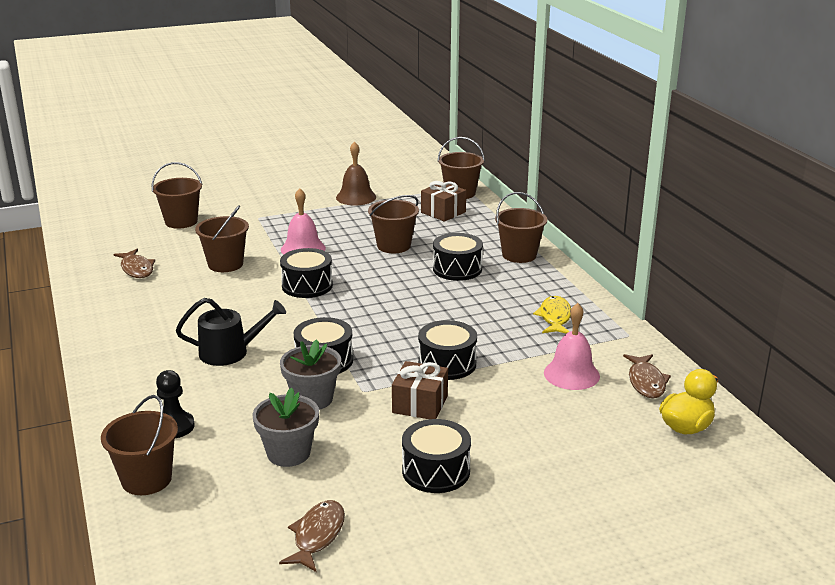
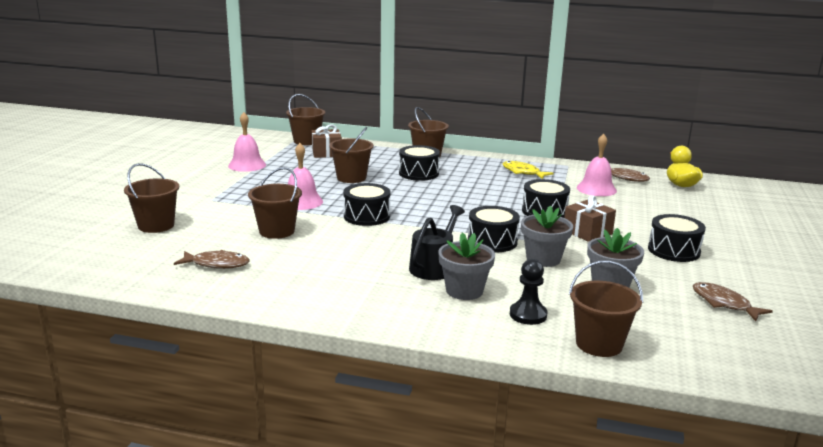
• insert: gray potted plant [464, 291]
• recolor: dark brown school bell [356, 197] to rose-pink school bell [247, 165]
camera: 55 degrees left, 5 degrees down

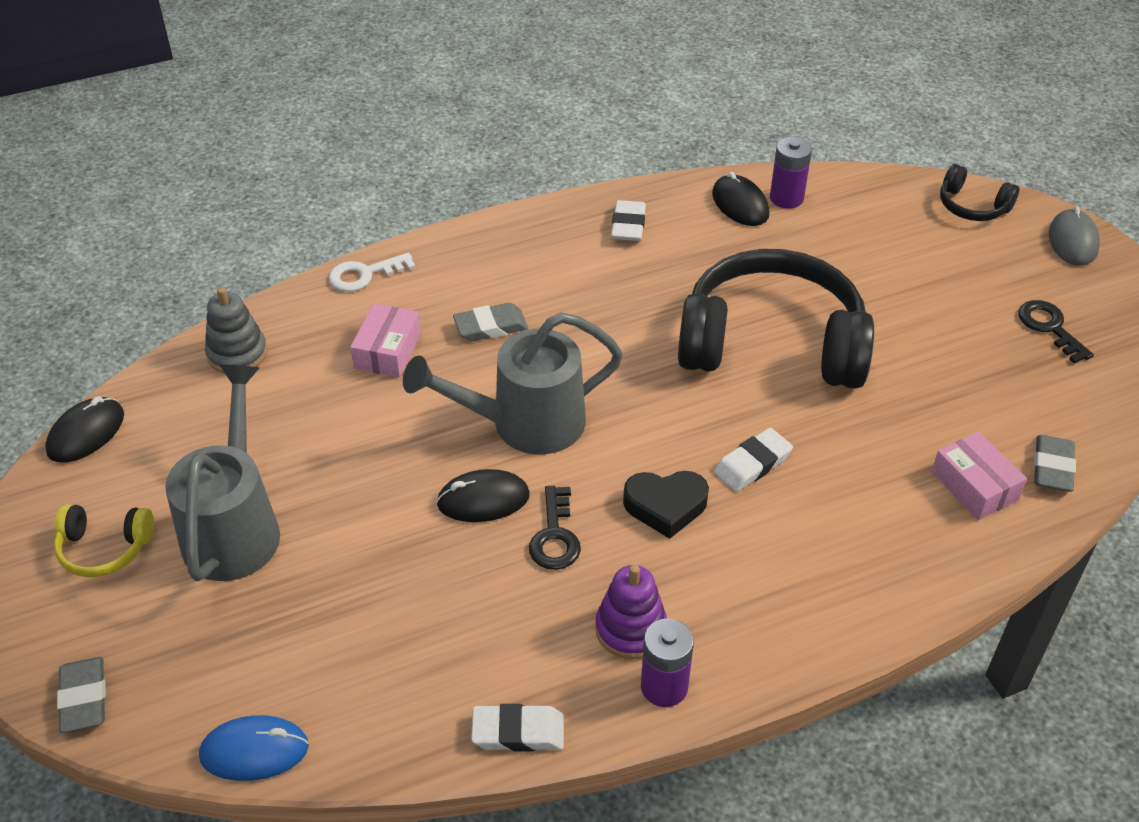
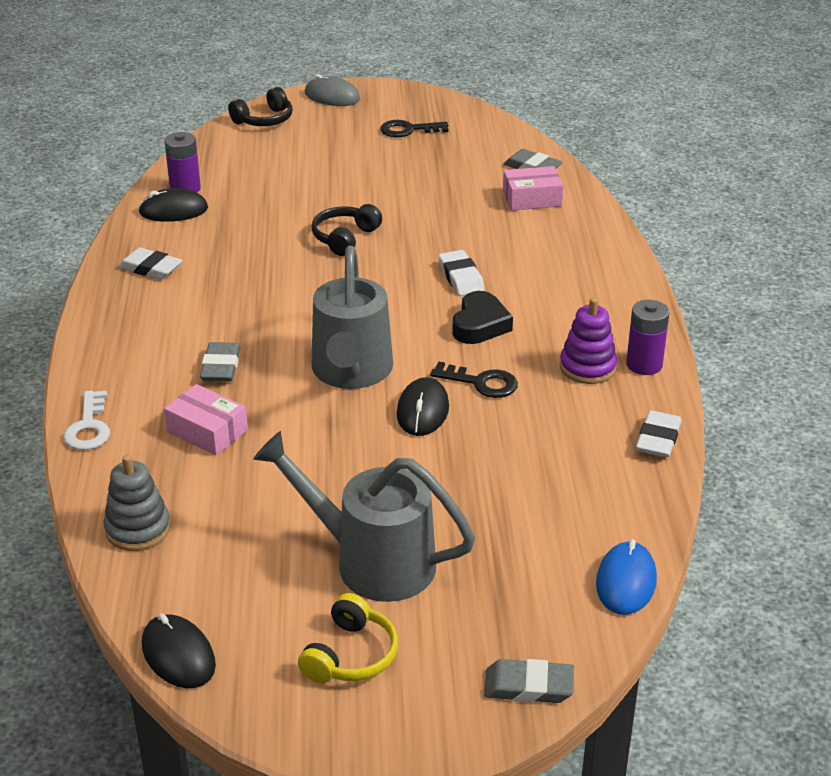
• resize: jet-black headset [772, 344] = [345, 238] x0.43
camera: 70 degrees left, 10 degrees down

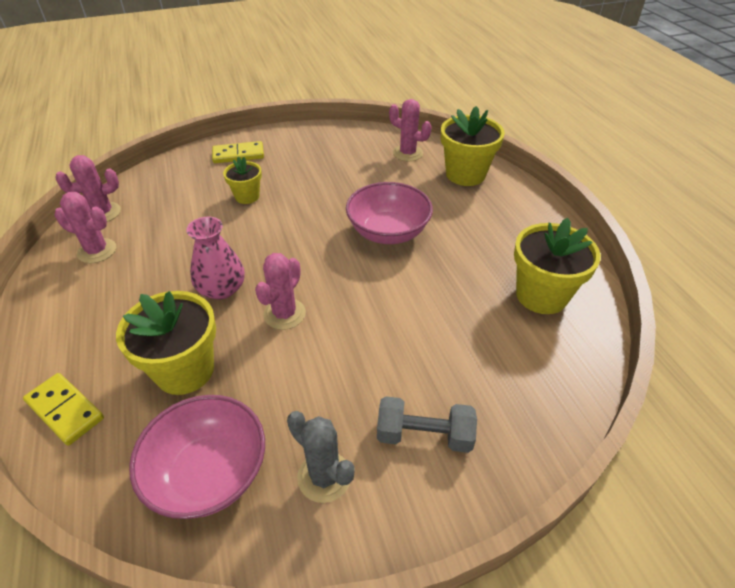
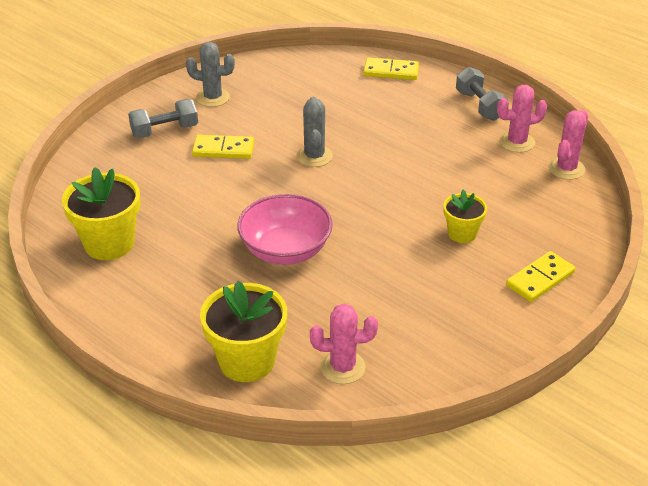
• delete: yellow potted plant [185, 370]
• delete: rose-pink serving bowl [209, 473]
• delete: rose-pink tall vase [222, 289]
• insert: yellow domino piece [223, 149]
• insert: gray dumbbell [479, 105]
• recolor: rose-pink saguaro cactus [284, 314] to gray saguaro cactus [314, 156]
camera: 150 degrees right, 5 degrees down

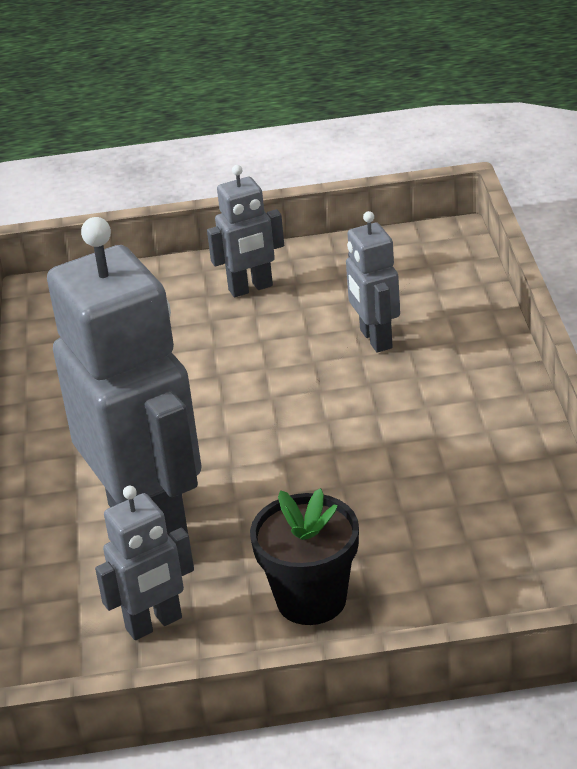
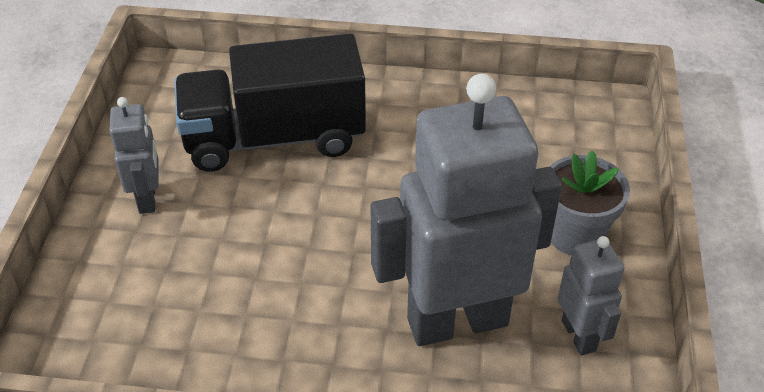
• replace: gray toy robot [375, 339] to jet-black toy truck [274, 138]
• recolor: jet-black potted plant [311, 599] to gray potted plant [575, 235]
camera: 80 degrees left, 10 degrees up

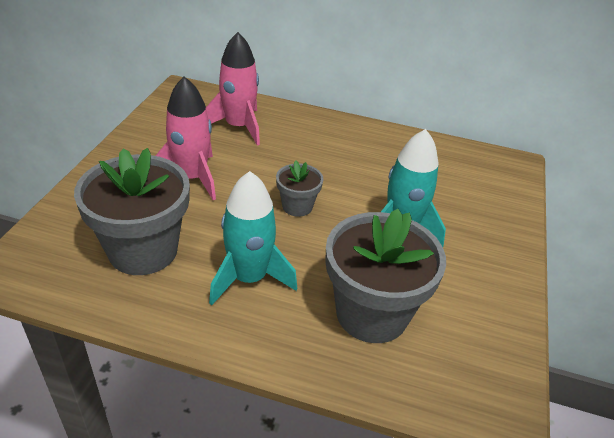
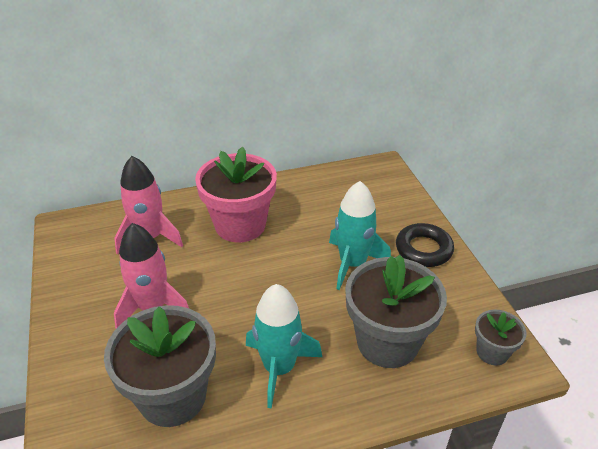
• insert: rose-pink potted plant [240, 225]
• insert: jet-black ring [423, 249]
• move: gray potted plant [297, 206] to [492, 352]
camera: 30 degrees left, 0 degrees up

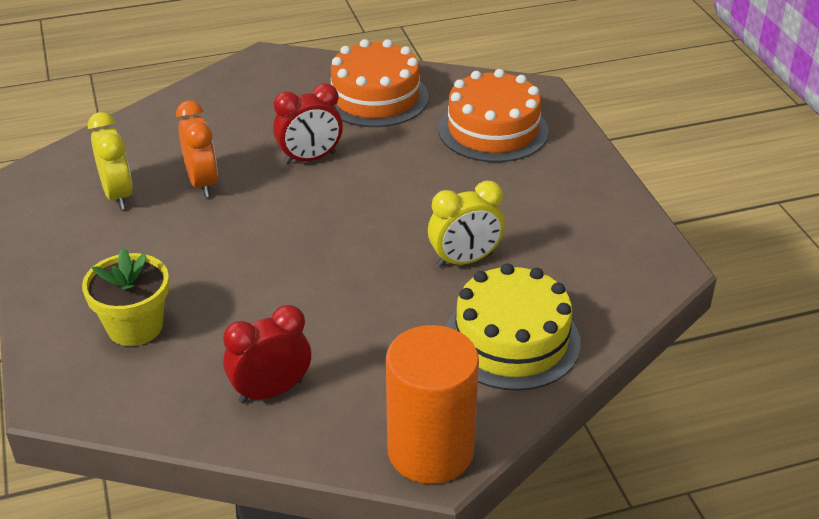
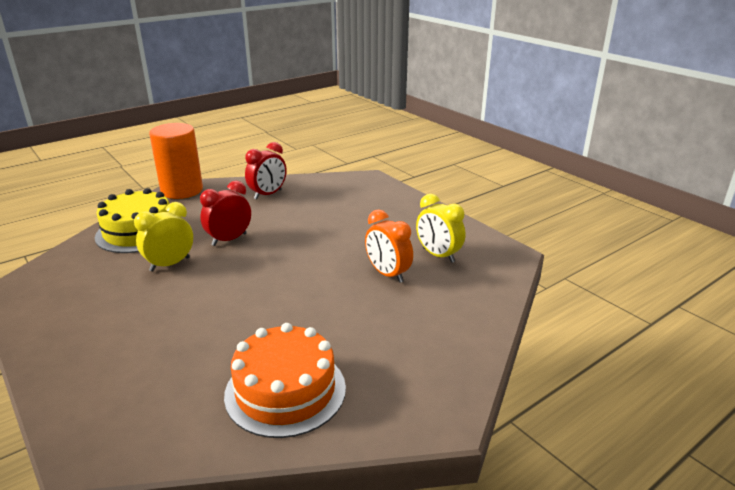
• delete: yellow potted plant [135, 327]
• delete: orange cake [493, 130]
• move: scarlet alarm clock [310, 158] to [229, 239]
camera: 160 degrees right, 10 degrees down

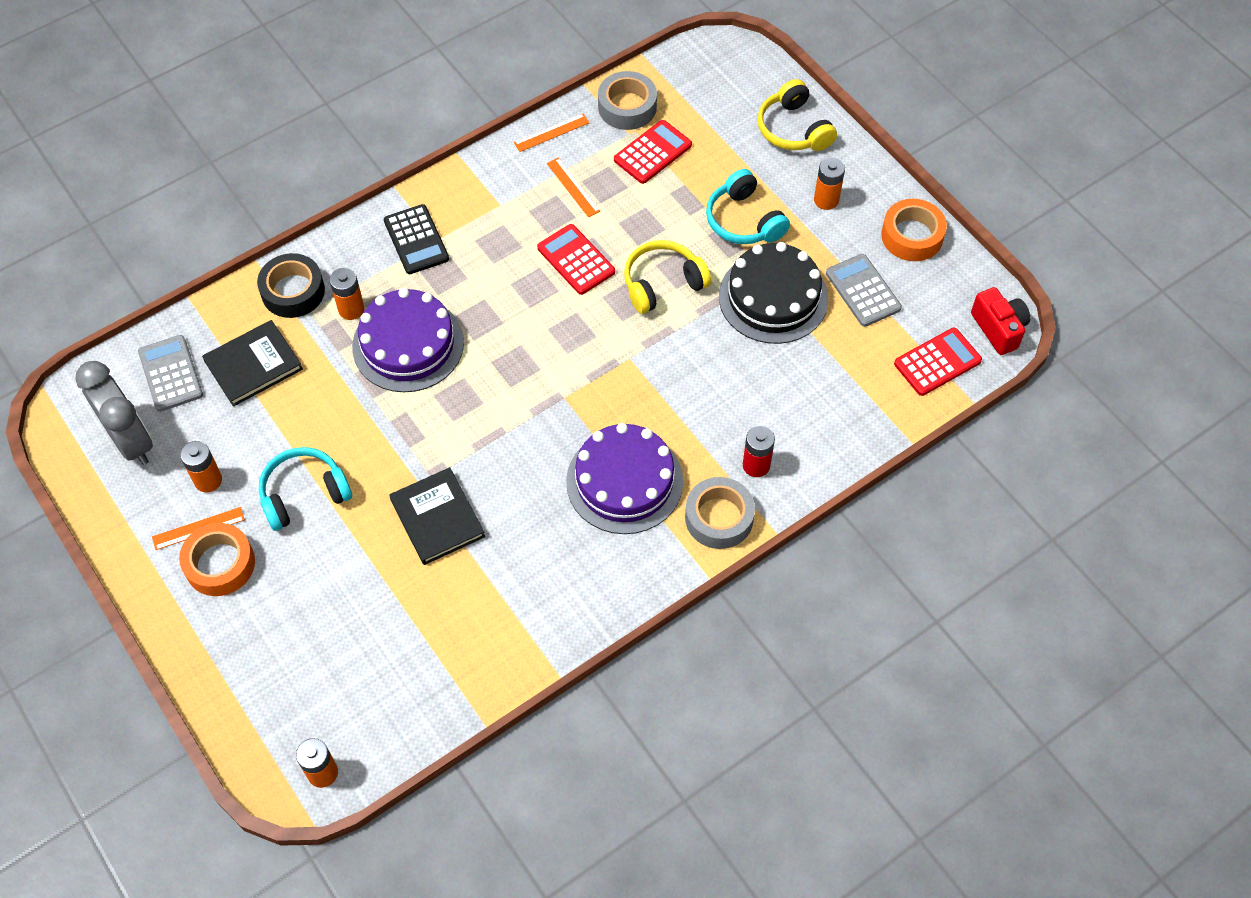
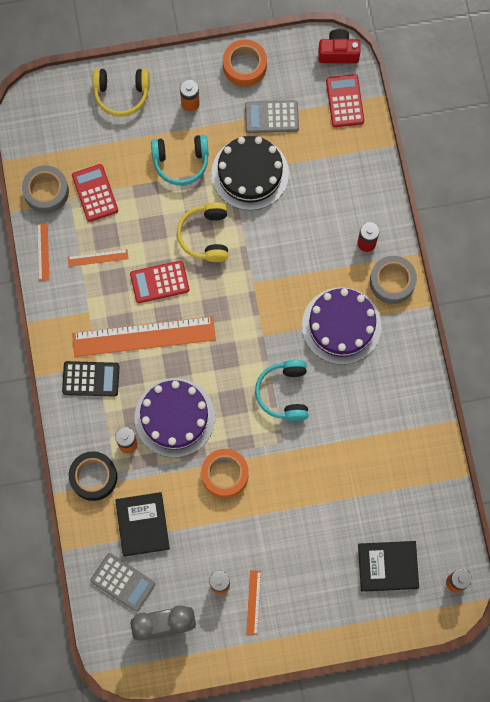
• insert: orange measuring stick [144, 336]
• move: orange sticky tape [220, 564] to [225, 474]
• move: aqua headset [304, 494] to [284, 393]
• move: jet-black hardcover [437, 518] to [388, 566]
• rotate: gray pocket calculator [171, 374] = [123, 582] 150 degrees counterclockwise
camera: 65 degrees left, 15 degrees up

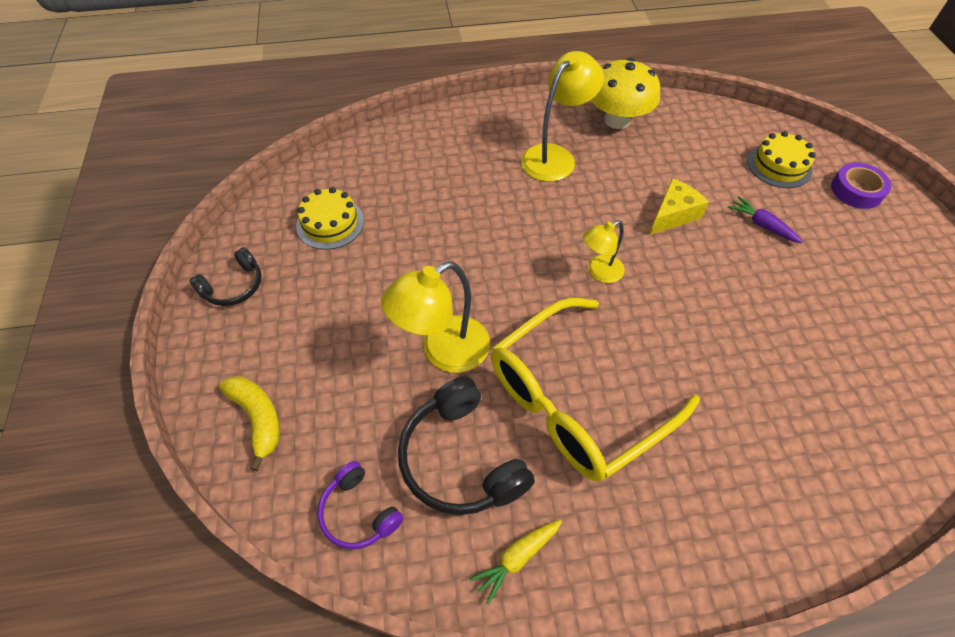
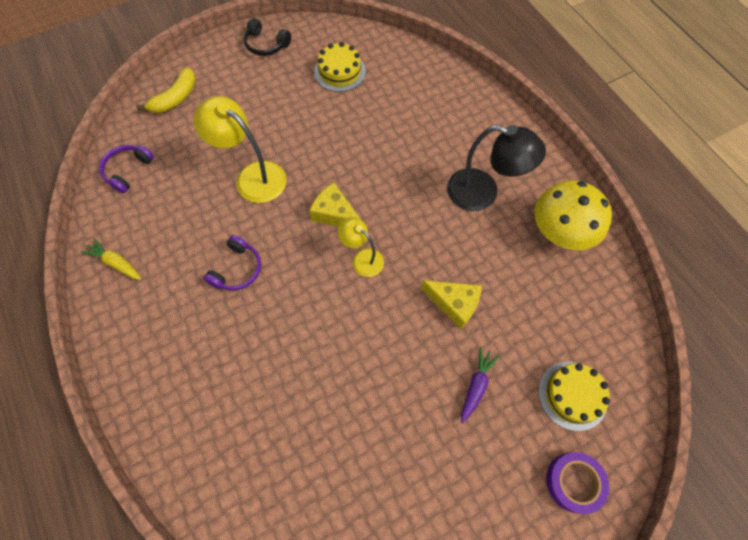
• delete: jet-black headset [460, 459]
• insert: yellow cheese [335, 214]
• replace: yellow spectacles [576, 400] to purple headset [237, 269]
• recolor: yellow reading lamp [555, 156] to jet-black reading lamp [483, 193]
camera: 70 degrees right, 10 degrees up

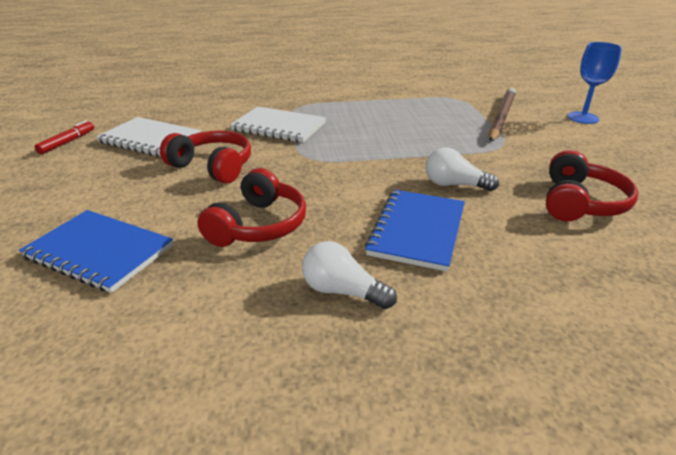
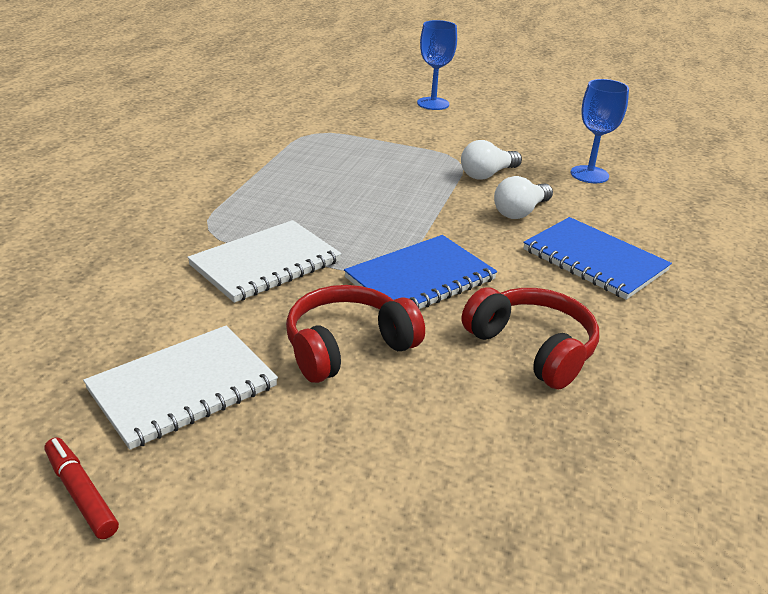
• delete: dark brown pencil [501, 117]
• move: blue exercise book [99, 252] to [420, 279]
• move: white light bulb [342, 291] to [487, 174]
• replace: scarlet headset [580, 203] to blue goblet [589, 174]
camera: 65 degrees left, 0 degrees up

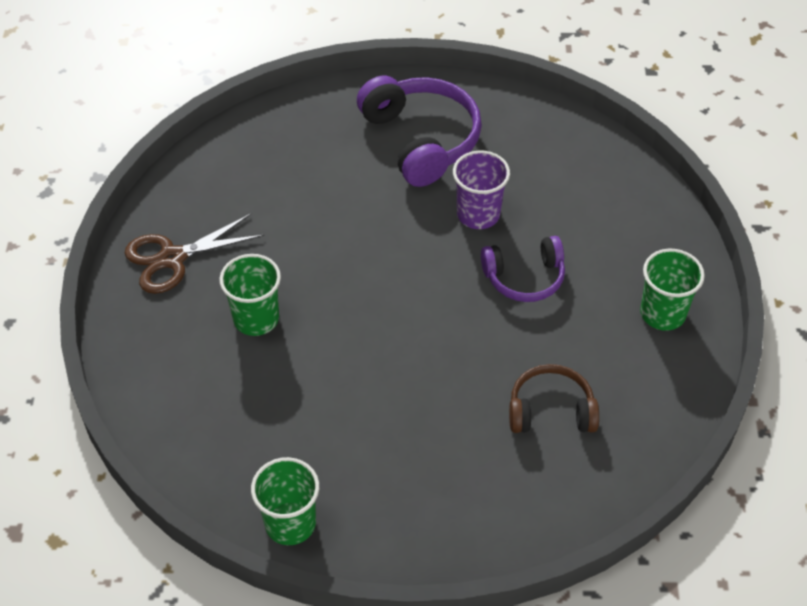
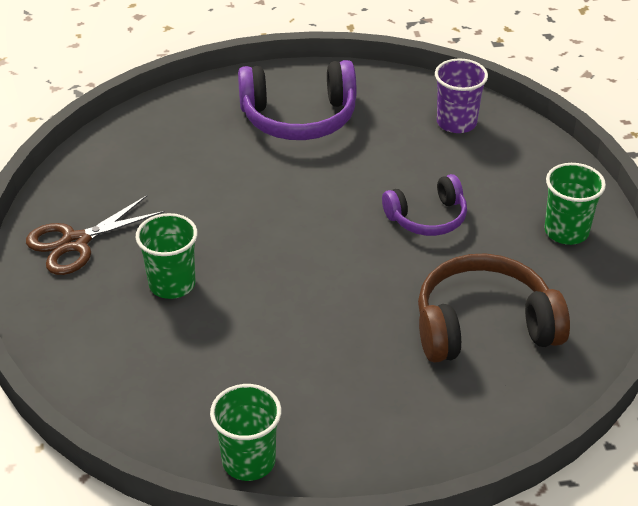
• move: purple tumbler [478, 214] to [456, 123]
• rotate: purple headset [421, 140] = [299, 117] 120 degrees clockwise
• resize: dark brown headset [551, 410] = [484, 326] x1.63
camera: 10 degrees left, 10 degrees down

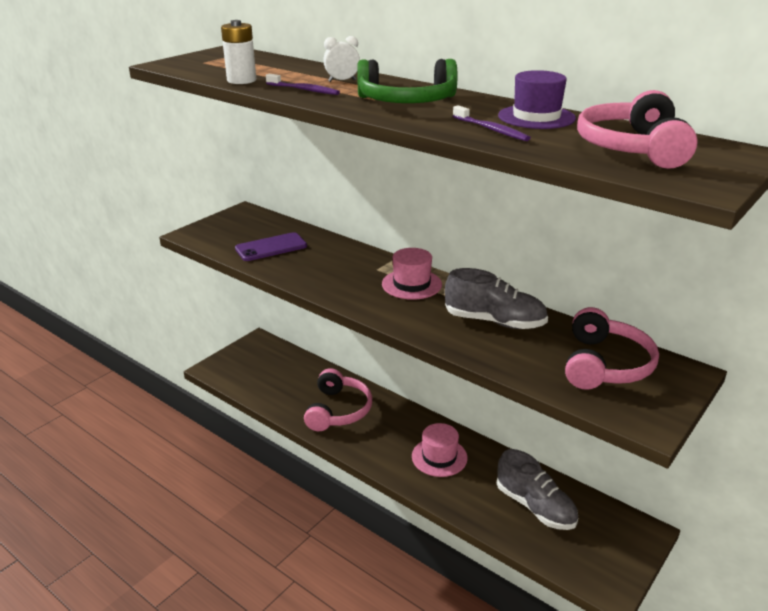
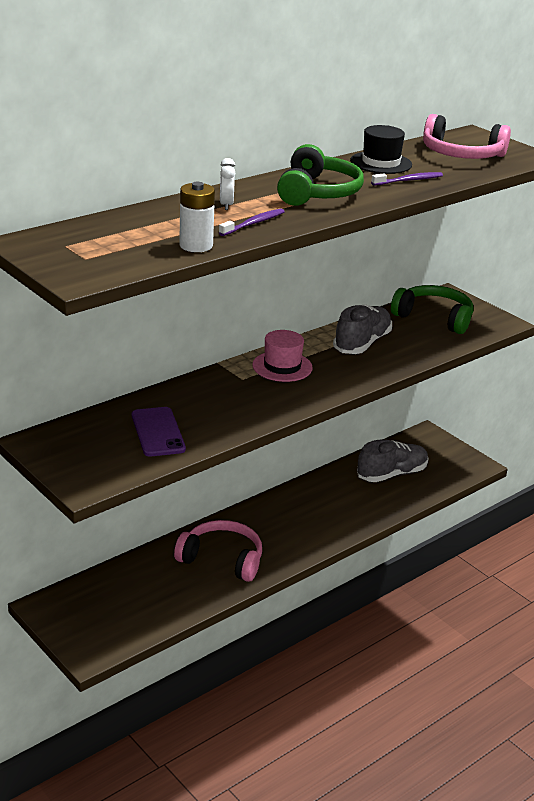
• delete: rose-pink top hat [439, 457]
• recolor: purple top hat [536, 117] to jet-black top hat [381, 163]
• recolor: rose-pink headset [605, 365] to green headset [434, 318]
camera: 80 degrees left, 0 degrees up

